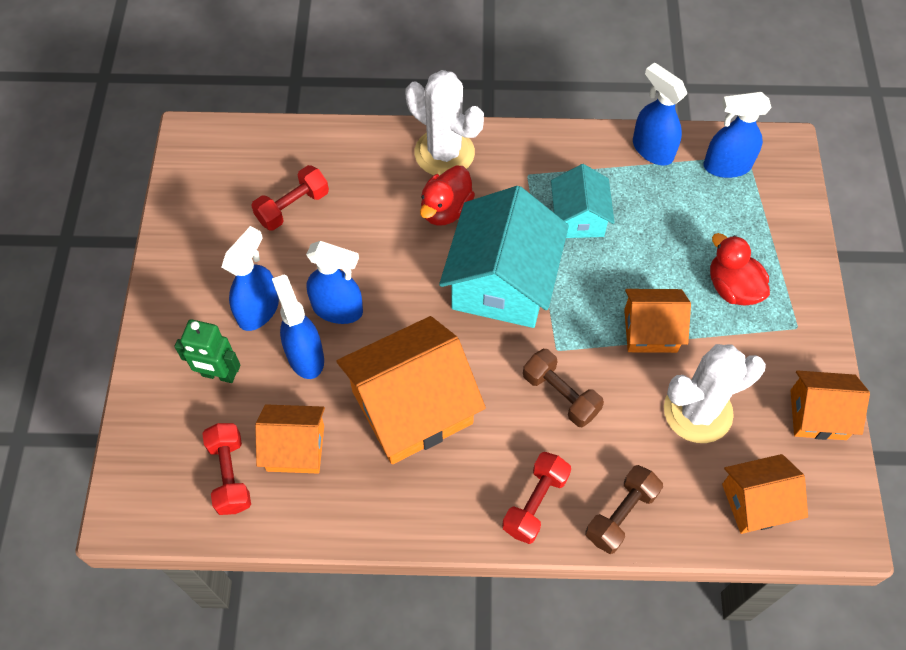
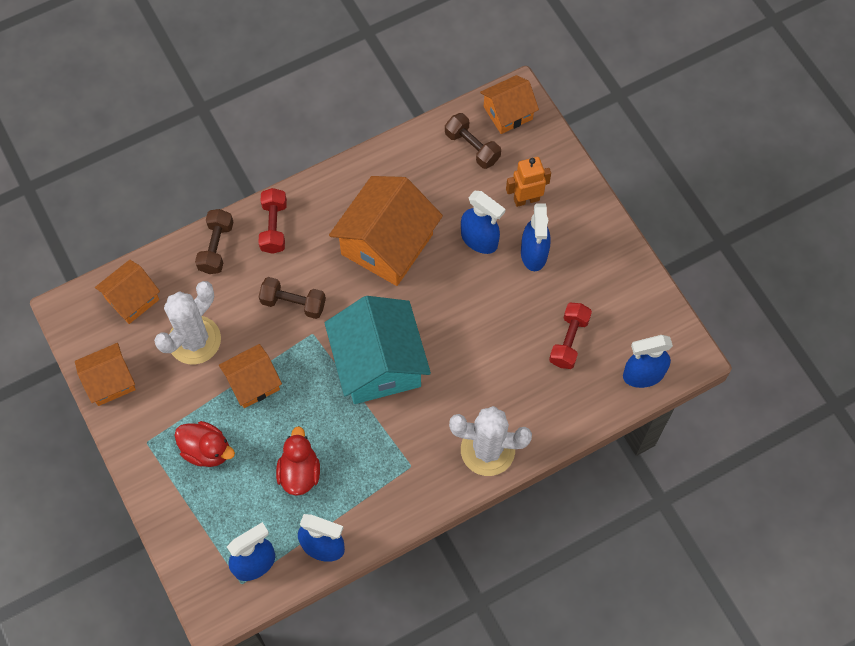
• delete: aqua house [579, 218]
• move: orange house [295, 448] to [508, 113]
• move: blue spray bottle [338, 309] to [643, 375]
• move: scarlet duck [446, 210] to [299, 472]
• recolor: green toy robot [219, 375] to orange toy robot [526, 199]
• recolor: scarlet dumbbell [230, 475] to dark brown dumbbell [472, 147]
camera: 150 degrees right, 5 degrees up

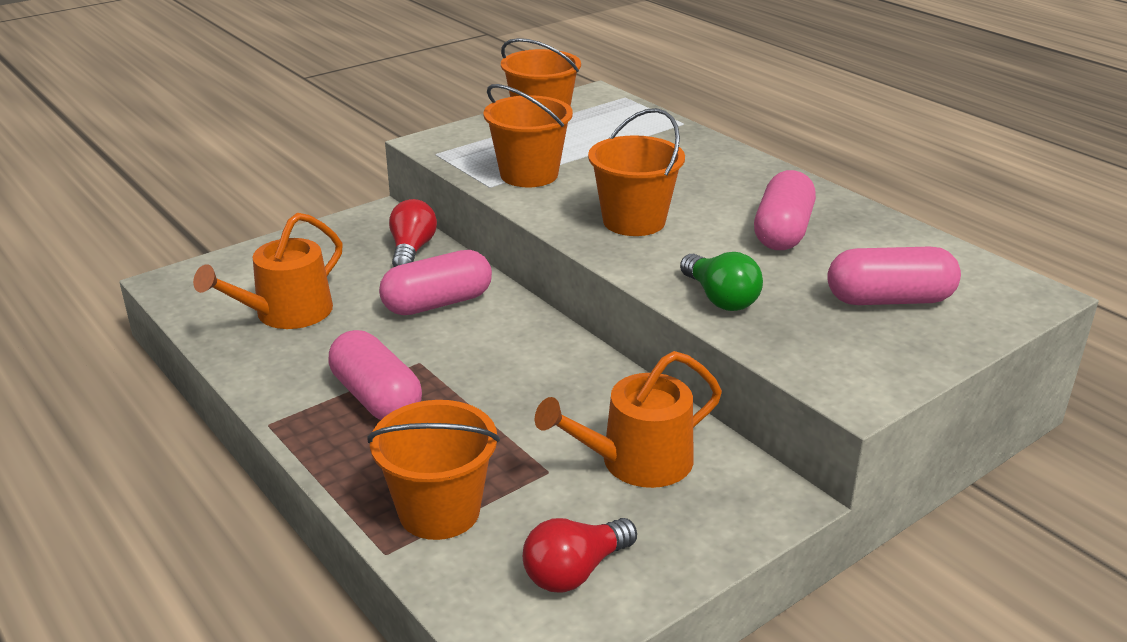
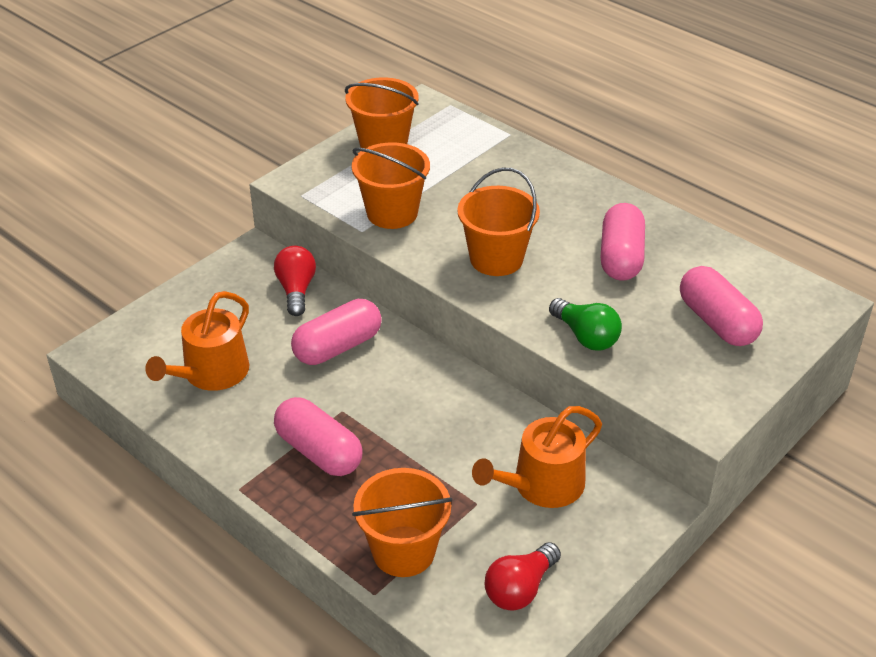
• rotate: rose-pink pill shape [889, 300] = [717, 322] 75 degrees clockwise
camera: 10 degrees left, 10 degrees up

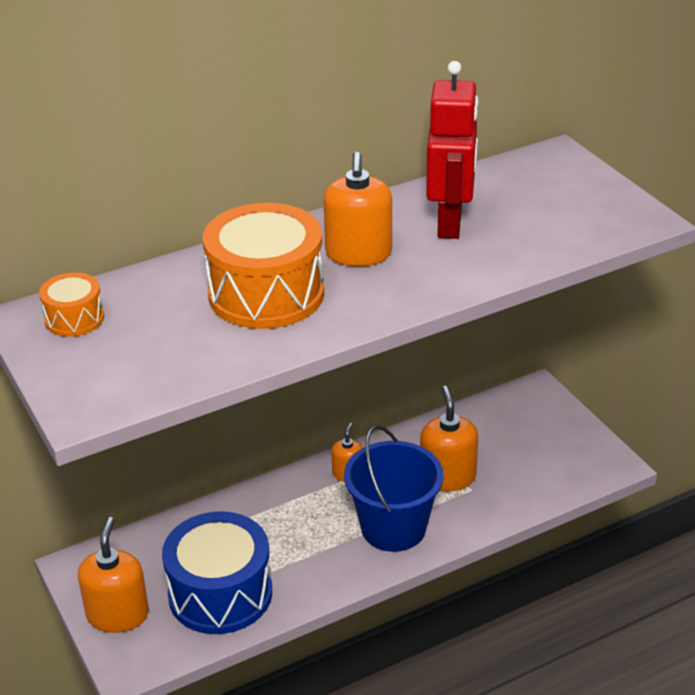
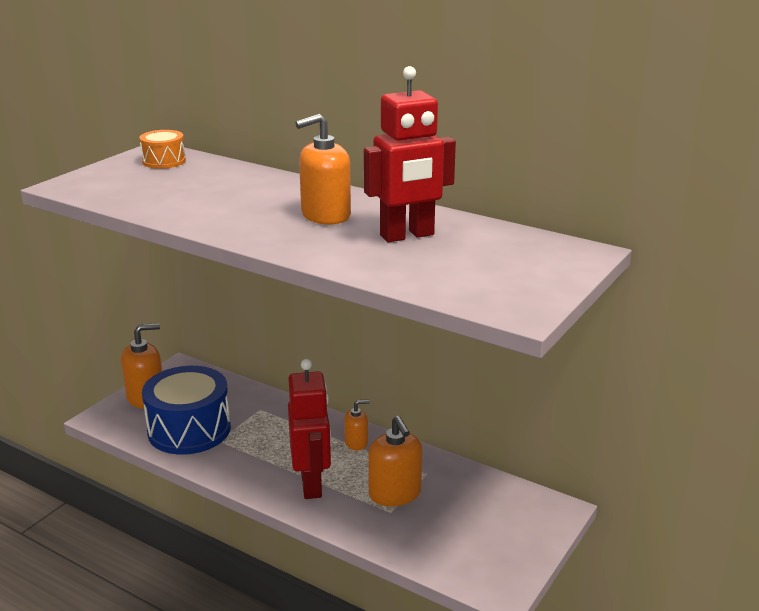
• delete: orange drum [266, 294]
• replace: blue sand bucket [393, 528] to scarlet toy robot [312, 484]
• rotate: orange soap pump [447, 477] = [395, 493] 105 degrees clockwise
camera: 60 degrees right, 10 degrees down

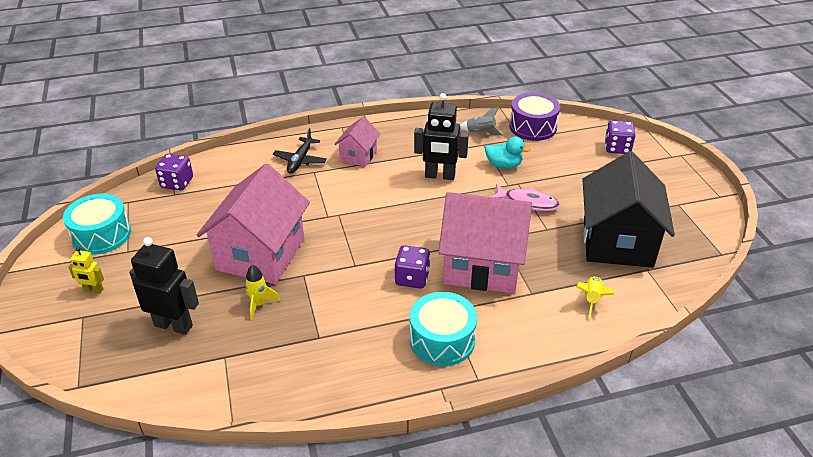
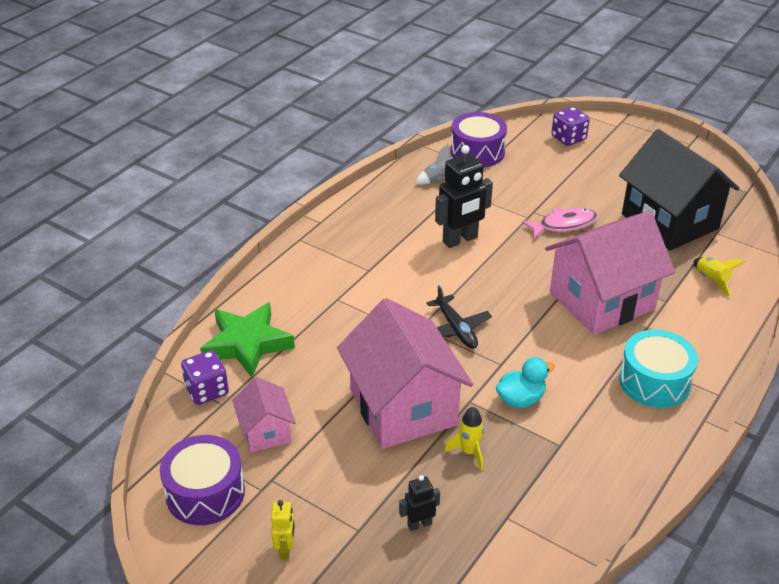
• delete: purple die [412, 278]
• insert: green star shape [247, 344]
• move: jet-black plane [300, 160] to [456, 329]
• move: rose-pink house [358, 156] to [266, 431]
• move: aqua duck [503, 165] to [520, 399]
• recolor: aqua drum [101, 235] to purple drum [205, 493]
• rotate: yellow toy robot [93, 290] = [285, 549] 60 degrees counterclockwise
• resize: jet-black toy robot [174, 325] = [419, 524] x0.51
camera: 40 degrees left, 0 degrees up

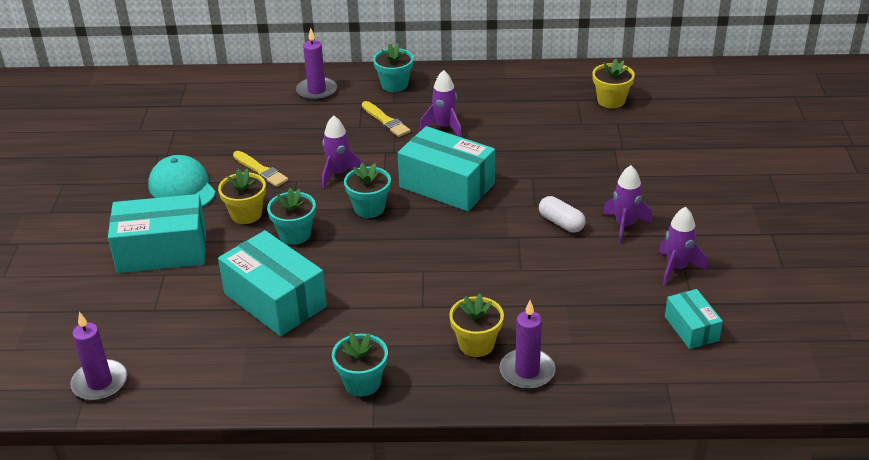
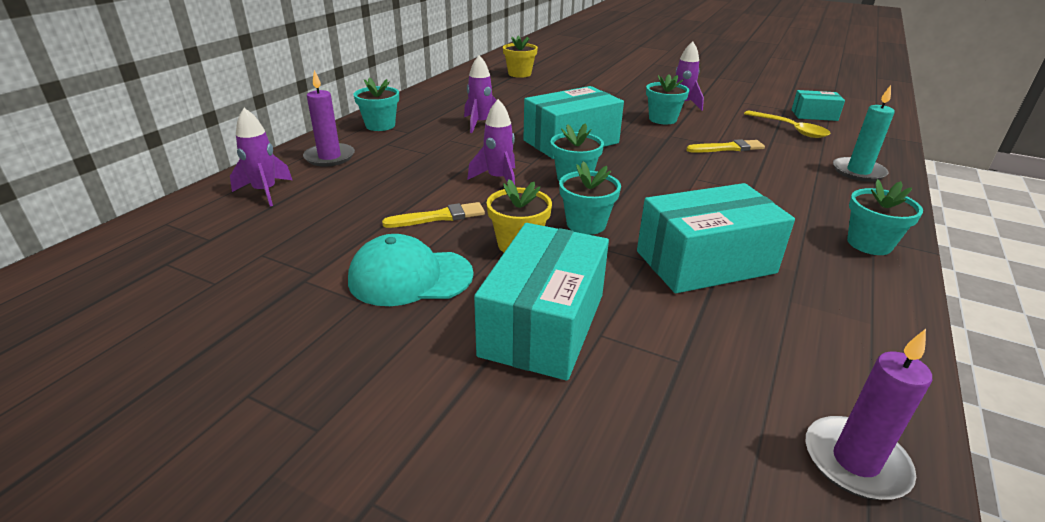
• delete: yellow potted plant [476, 344]
• insert: yellow tablespoon [790, 129]
• move: yellow paintbrush [386, 121] to [727, 148]
• move: purple rocket [676, 268] to [265, 192]
• replace: white pill shape [561, 223] to aqua potted plant [662, 119]
• recolor: purple candle [527, 371] to aqua candle [858, 172]
camera: 65 degrees left, 5 degrees down

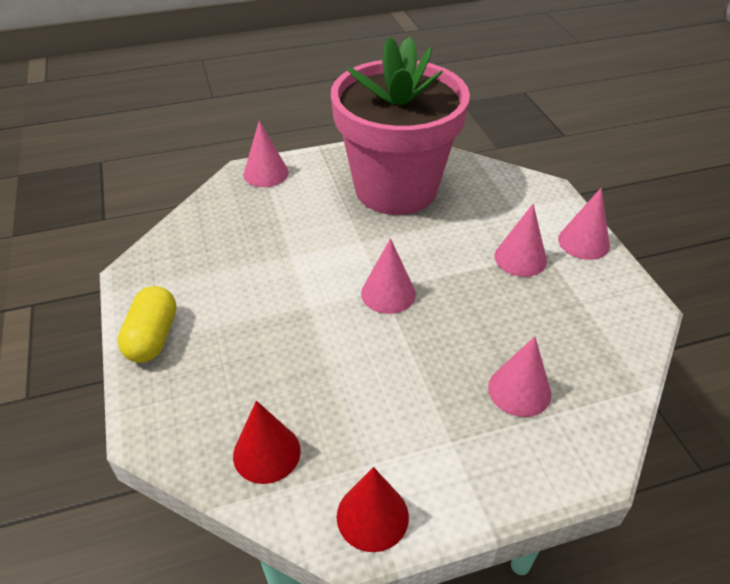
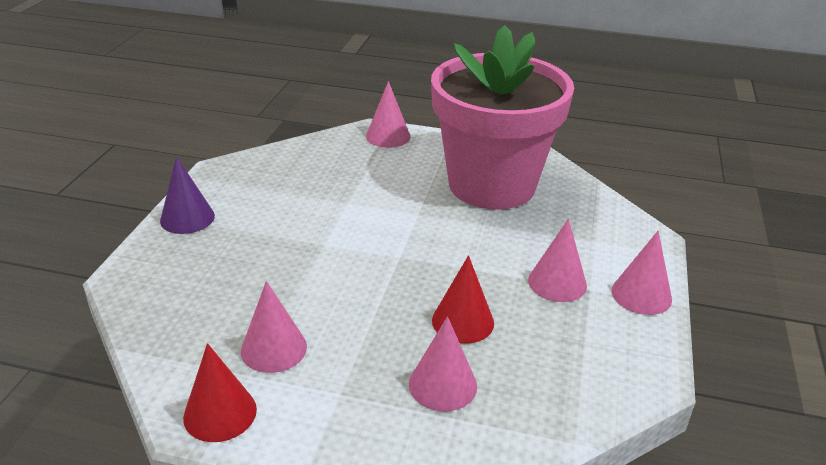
• move: scarlet cone [266, 453] to [463, 321]
• move: rose-pink cone [388, 293] to [274, 348]
• replace: yellow pill shape [152, 337] to purple cone [187, 218]
camera: 30 degrees right, 10 degrees down

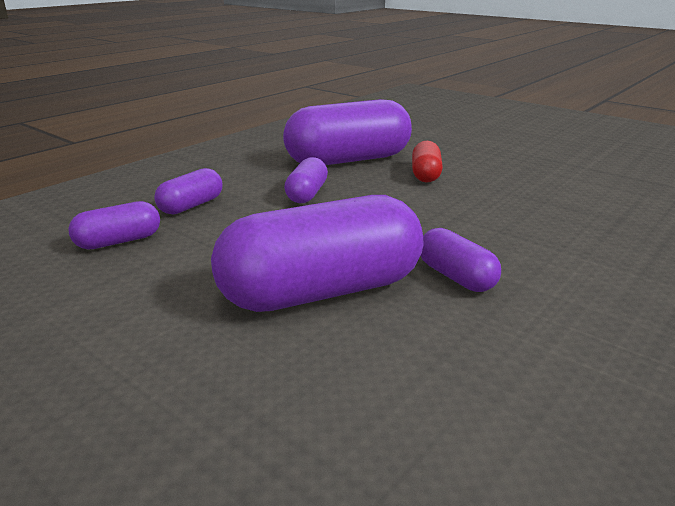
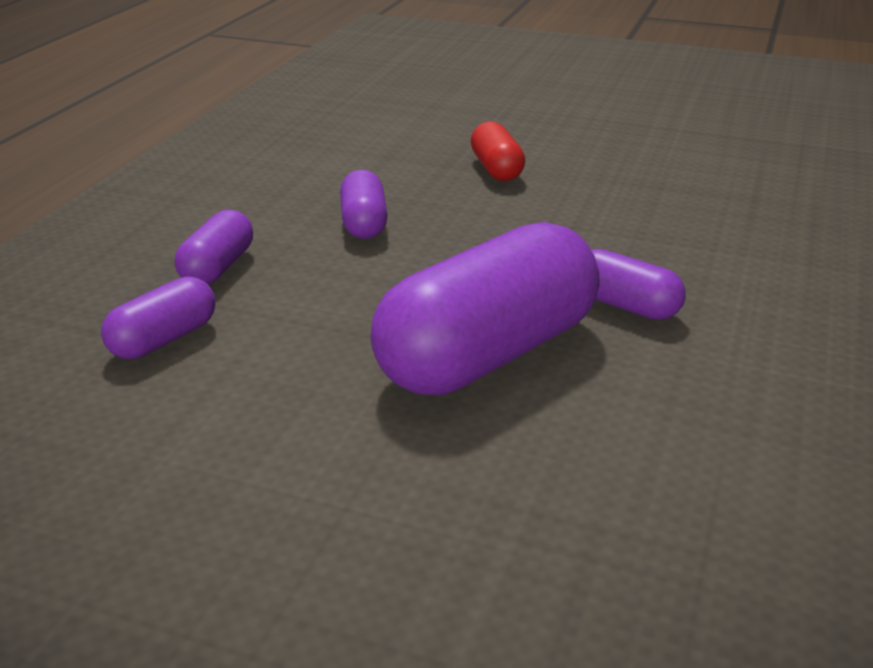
• delete: purple pill shape [348, 160]
camera: 20 degrees left, 5 degrees up

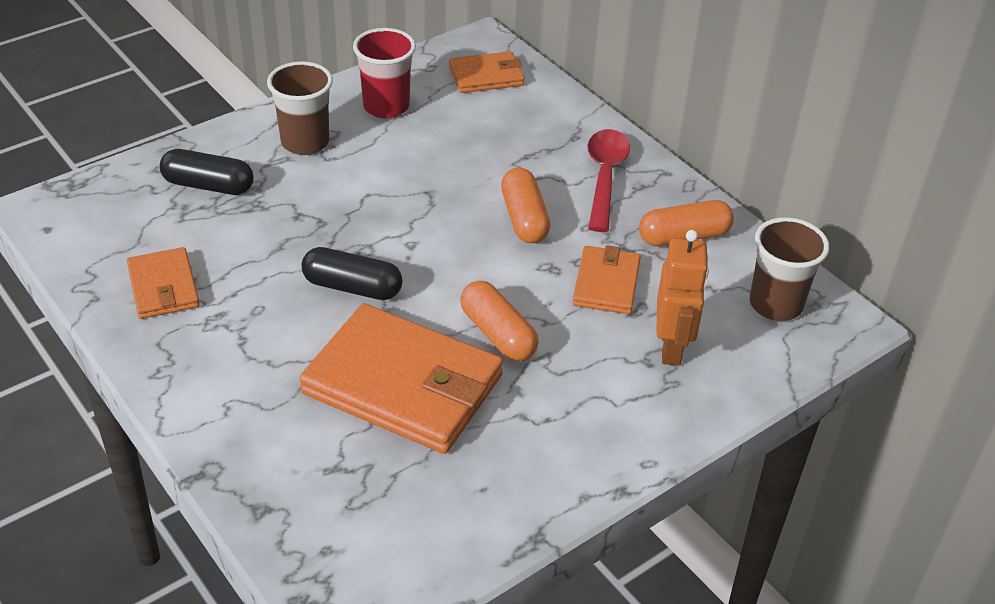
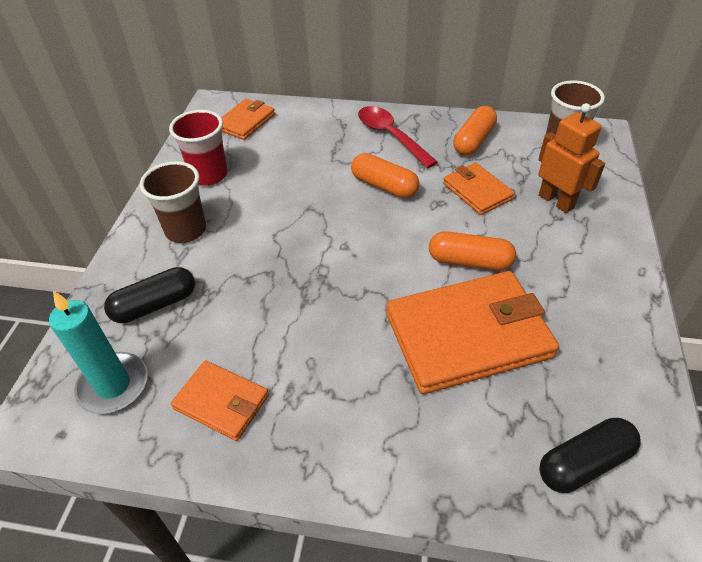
• insert: aqua candle [113, 385]
• move: jet-black pill shape [352, 287] to [584, 463]
camera: 40 degrees left, 5 degrees up

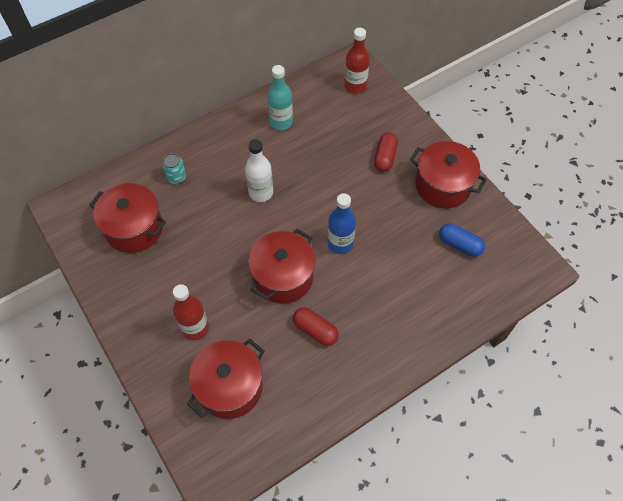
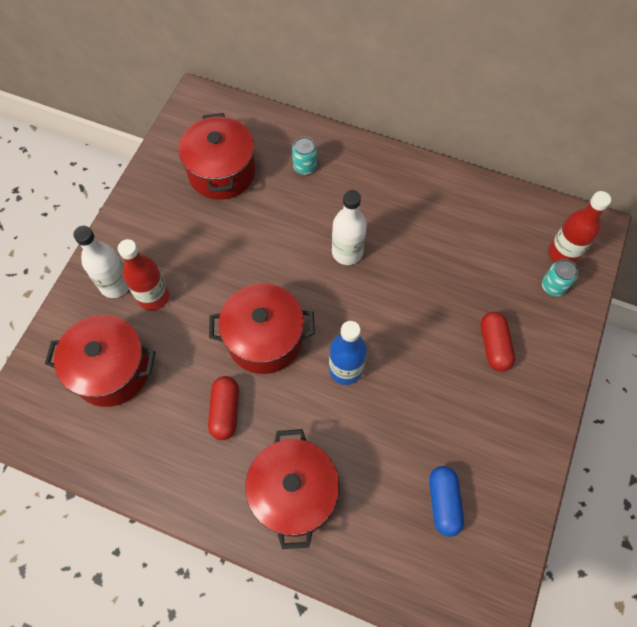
• delete: aqua bottle [281, 122]
• insert: white bottle [115, 284]
• insert: aqua can [553, 286]
• move: scarlet pot [443, 185] to [294, 493]
• rotate: scarlet pill shape [385, 157] = [494, 345] 75 degrees counterclockwise
camera: 55 degrees right, 5 degrees up

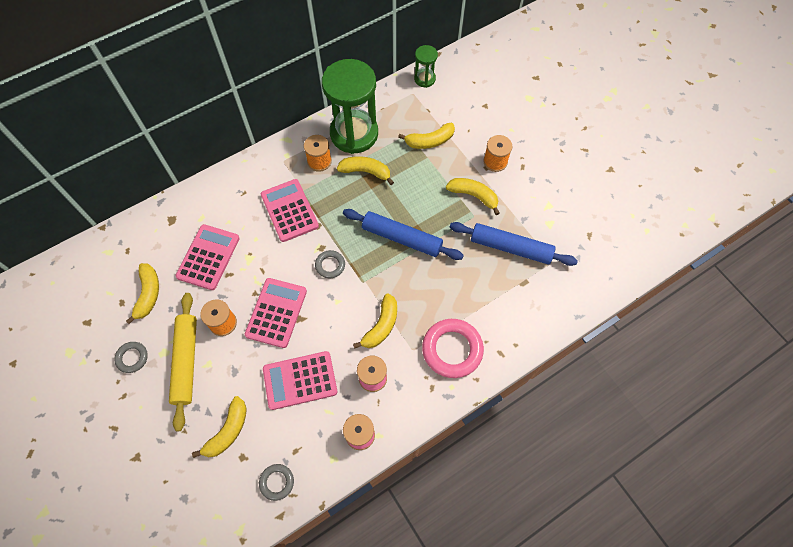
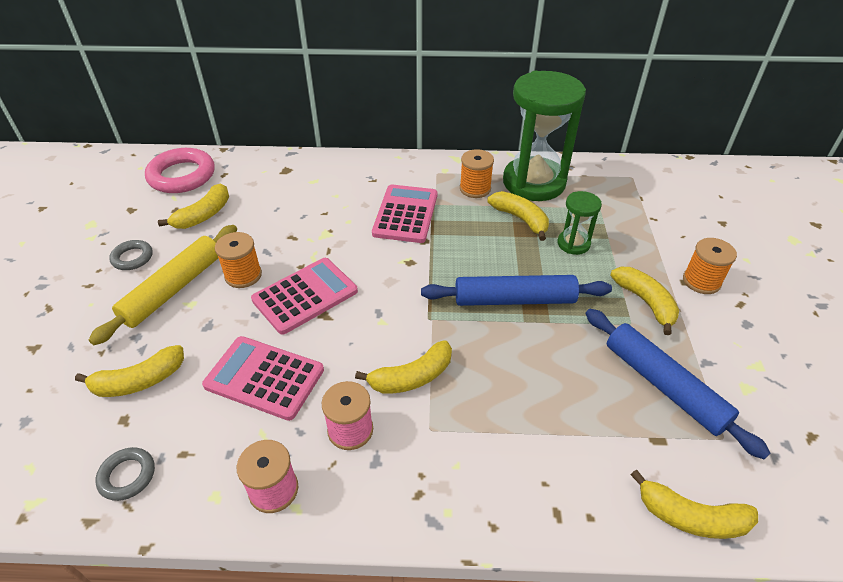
• delete: rose-pink pocket calculator [208, 257]
• delete: gray ring [330, 265]
• move: yellow banana [430, 141] to [691, 517]
• move: green sandglass [424, 79] to [573, 244]
• move: rose-pink ring [452, 349] to [182, 176]
• rotate: blue pastry roller [402, 238] = [514, 299] 60 degrees counterclockwise
camera: 35 degrees right, 20 degrees down

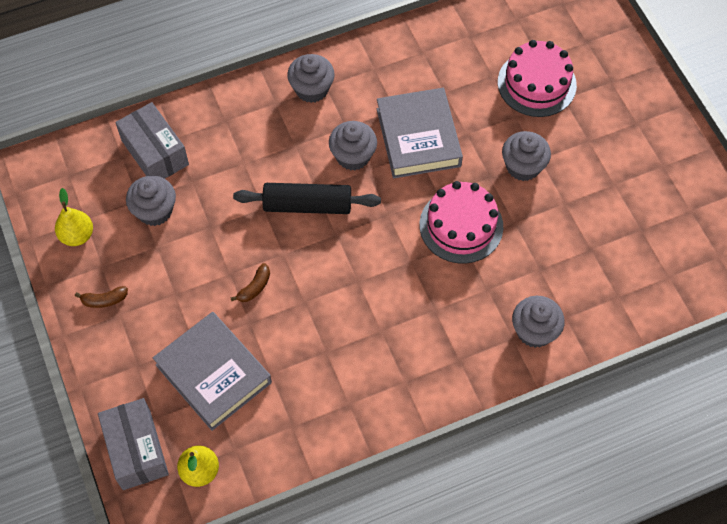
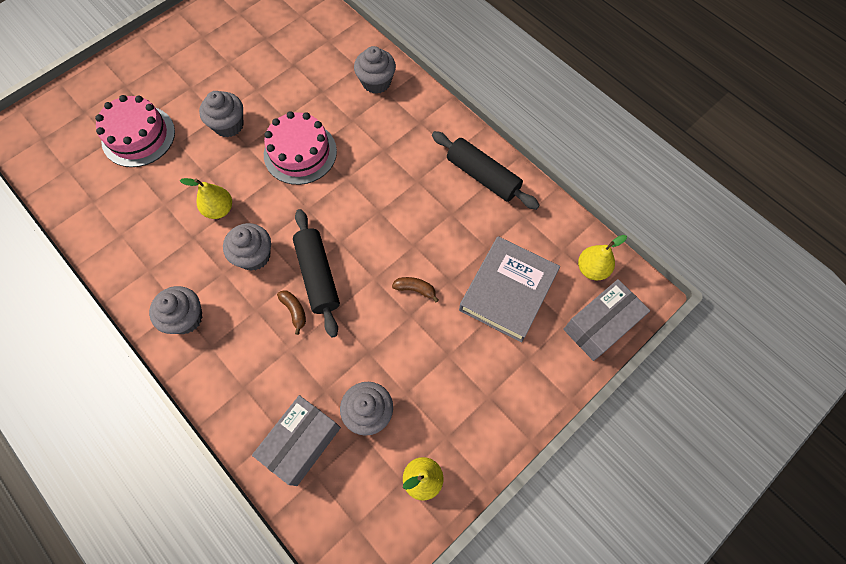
• insert: jet-black pastry roller [482, 176]
• move: dark brown banana [104, 300] to [294, 311]
• replace: gray hardcover [418, 137] to yellow pear [219, 209]
camera: 110 degrees left, 5 degrees up

